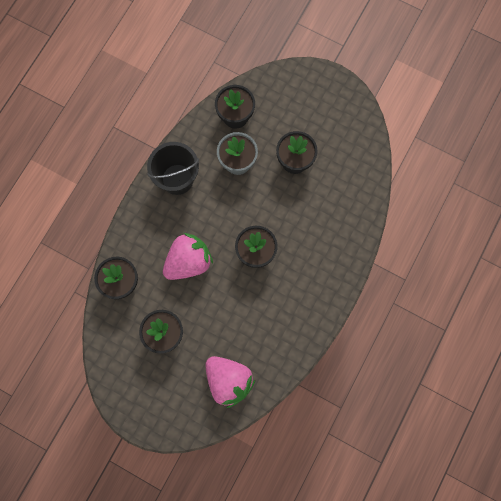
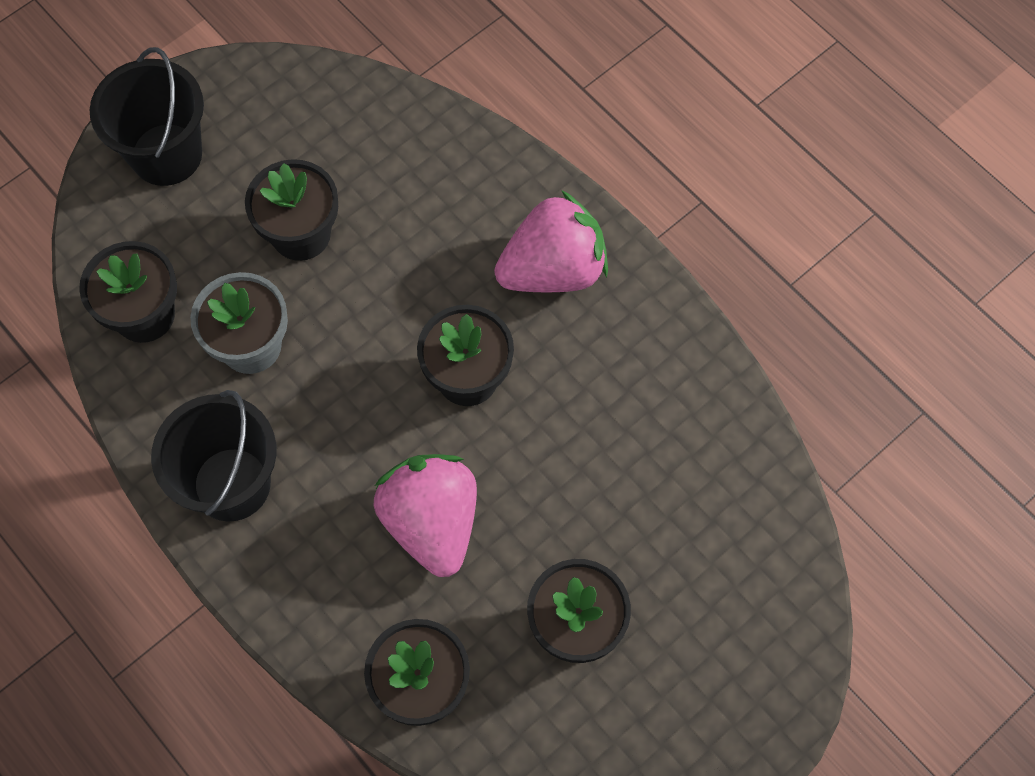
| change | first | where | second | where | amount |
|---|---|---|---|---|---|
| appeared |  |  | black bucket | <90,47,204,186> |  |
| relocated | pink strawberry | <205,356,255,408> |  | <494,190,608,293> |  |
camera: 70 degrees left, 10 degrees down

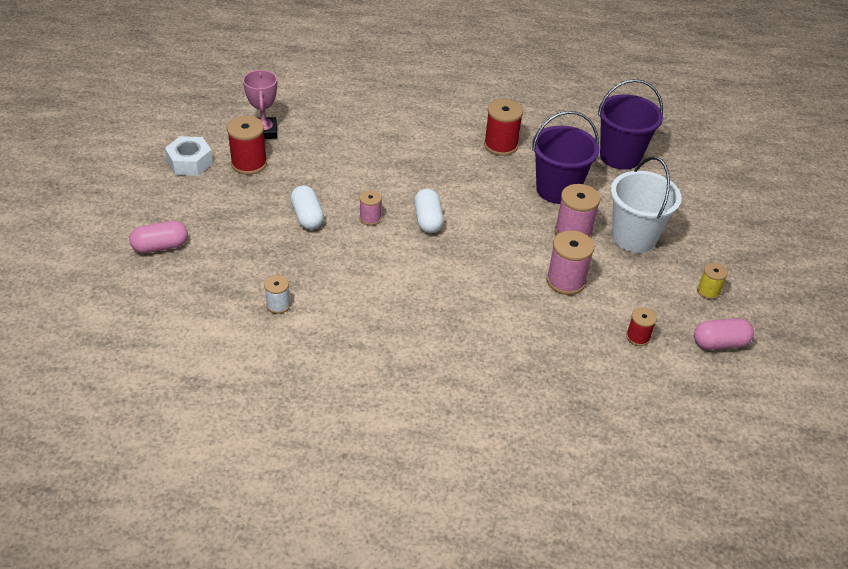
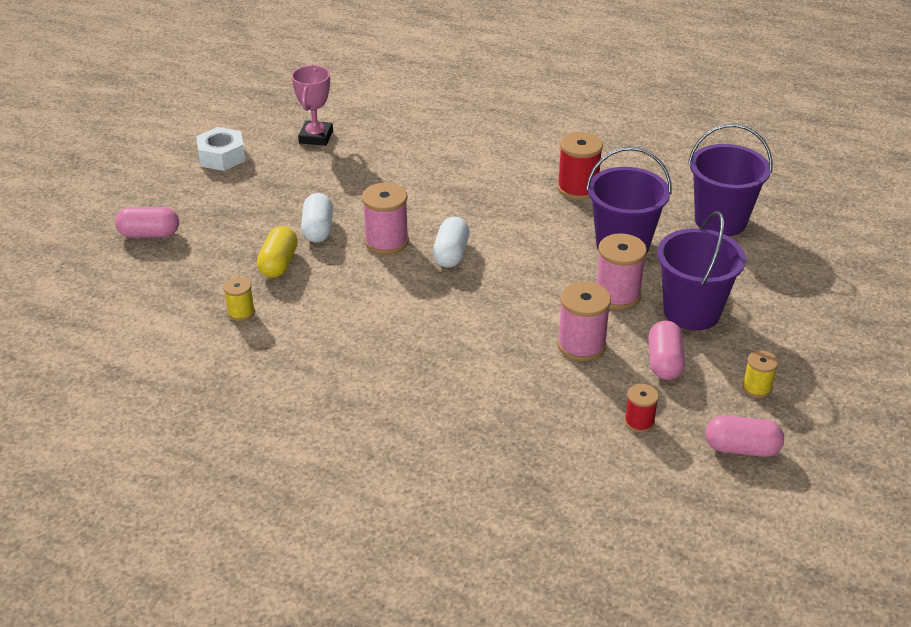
| change | first | where | second | where | amount |
|---|---|---|---|---|---|
| missing | red spool | <227,116,267,175> |  |  |  |
| appeared |  |  | yellow capsule | <257,226,298,278> |  |
| appeared |  |  | pink capsule | <648,321,685,380> |  |
| colour | white spool | <264,275,290,314> | yellow spool | <223,277,255,321> |  |
| colour | white bucket | <611,157,682,253> | purple bucket | <657,211,746,331> |  |
| size | pink spool | <359,190,382,226> |  | <362,183,409,255> | x1.73 |
camera: 20 degrees right, 5 degrees down

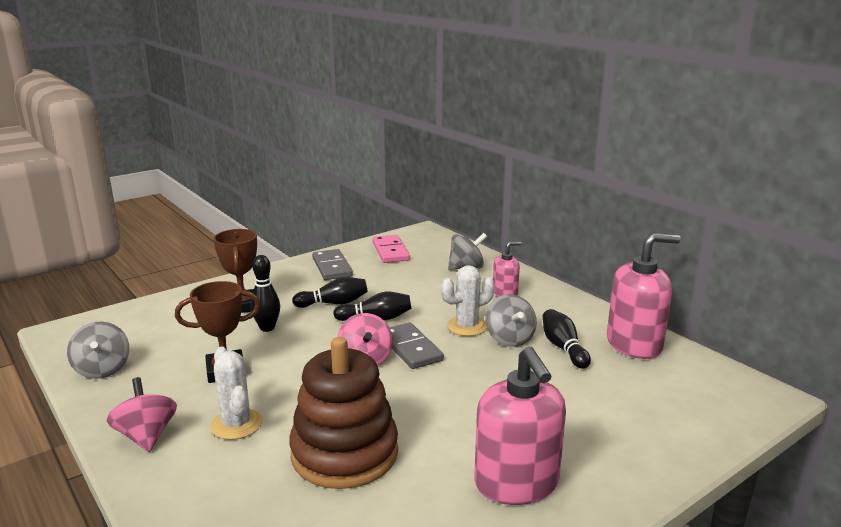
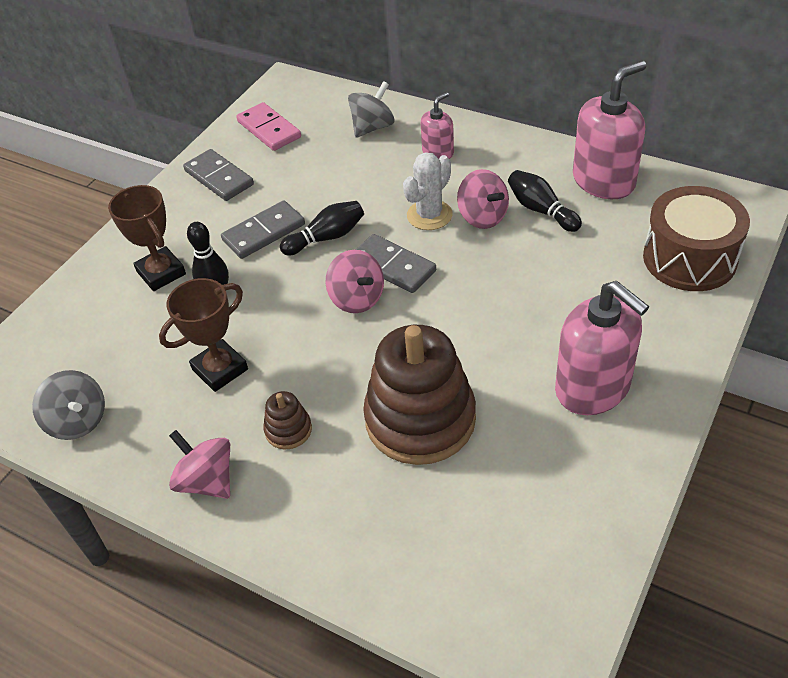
| change | first | where | second | where | amount |
|---|---|---|---|---|---|
| appeared |  |  | brown drum | <643,186,750,291> |  |
| exchanged | white cactus | <210,347,263,440> | brown stacking toy | <263,391,312,450> |  |
| exchanged | black bowling pin | <292,277,368,308> | grey domino | <221,201,305,259> |  |
| colour | grey spinning top | <485,294,537,347> | pink spinning top | <457,169,509,229> |  |
camera: 20 degrees left, 25 degrees up

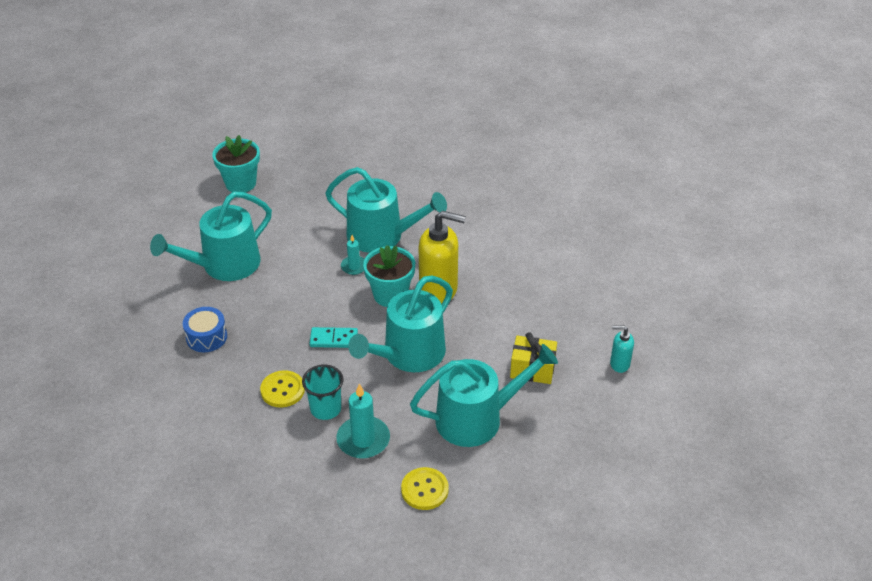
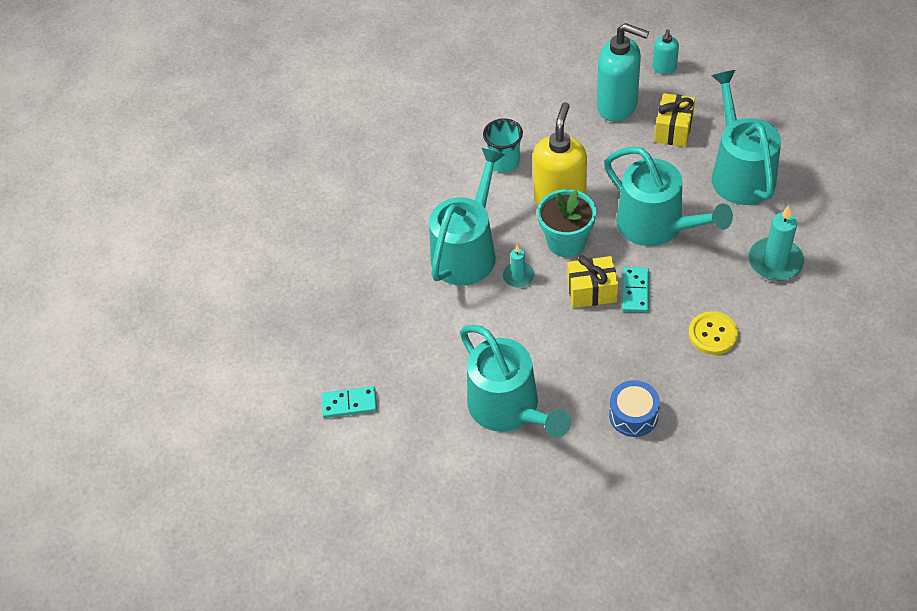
| change | first | where | second | where | amount |
|---|---|---|---|---|---|
| missing | yellow button | <401,467,449,510> |  |  |  |
| appeared |  |  | yellow gift | <567,255,618,308> |  |
| appeared |  |  | turquoise soap dispenser | <597,23,649,122> |  |
| relocated | turquoise cup | <302,364,344,420> |  | <483,119,523,173> |  |
| exchanged | turquoise flower pot | <212,135,260,192> | turquoise domino | <321,386,377,418> |  |
camera: 80 degrees left, 10 degrees up

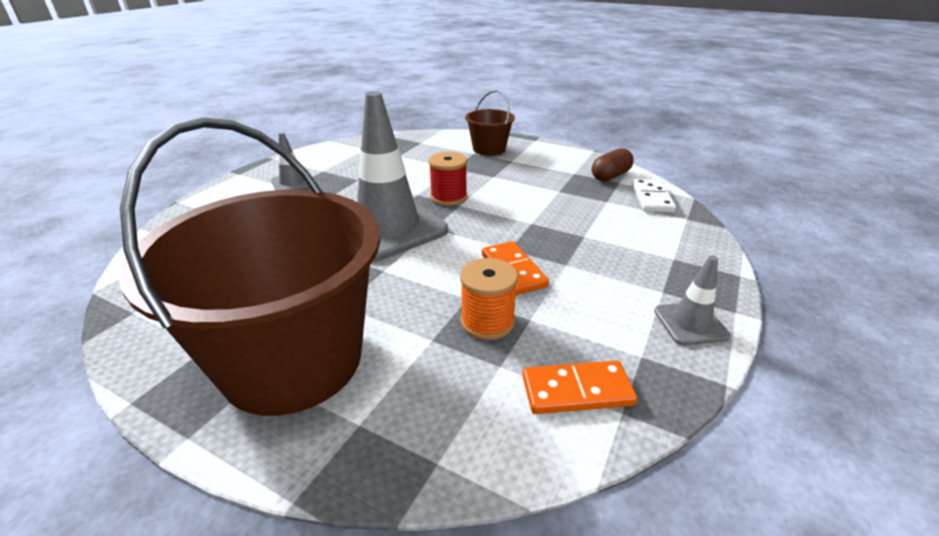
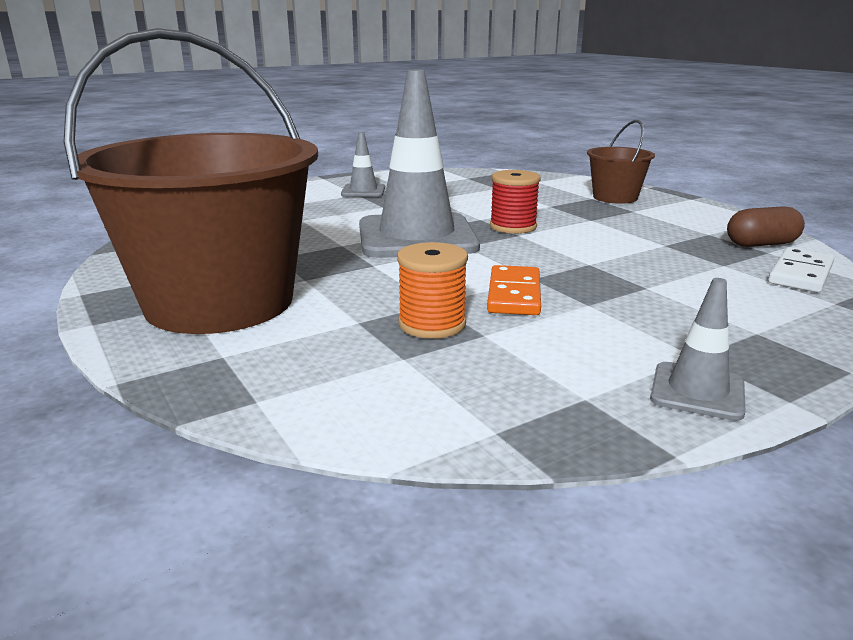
| change | first | where | second | where | amount |
|---|---|---|---|---|---|
| missing | orange domino | <522,360,637,414> |  |  |  |
camera: 30 degrees right, 10 degrees down

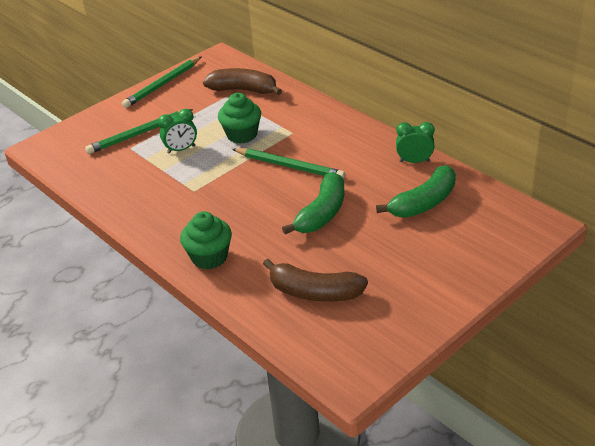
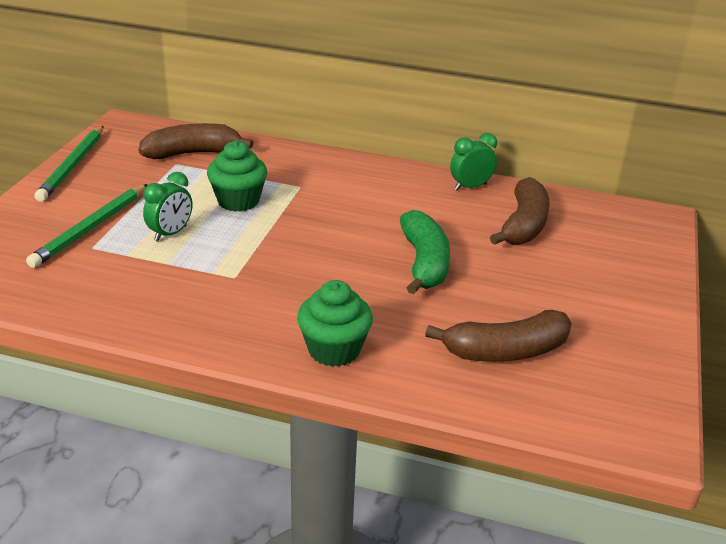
| change | first | where | second | where | amount |
|---|---|---|---|---|---|
| missing | green pencil | <232,148,345,179> |  |  |  |
| colour | green banana | <376,165,456,218> | brown banana | <490,177,550,245> |  |
camera: 35 degrees left, 5 degrees down

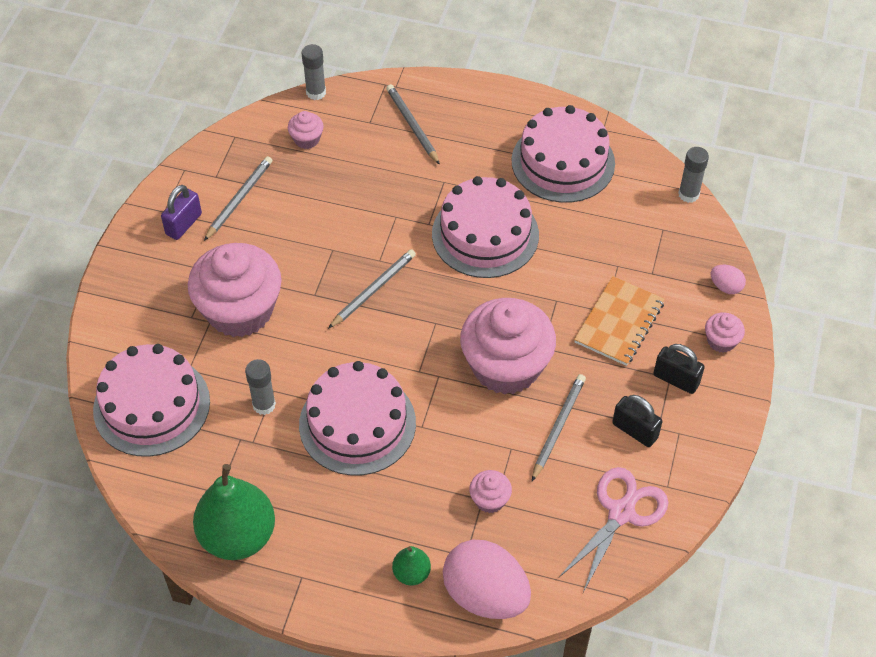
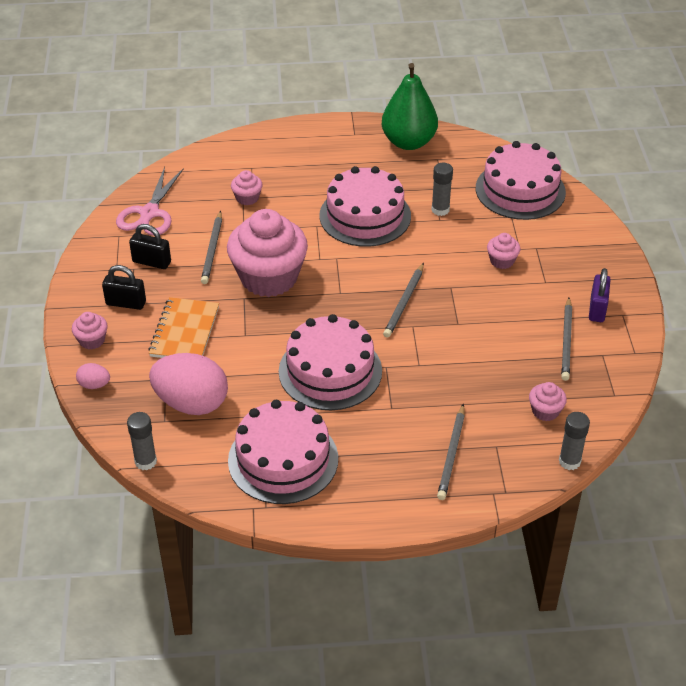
| change | first | where | second | where | amount |
|---|---|---|---|---|---|
| missing | green pear | <392,546,431,586> |  |  |  |
| relocated | pink egg | <443,540,531,619> |  | <149,353,228,415> |  |
| spun | grey pencil | <386,84,440,165> |  | <437,404,465,500> | 60 degrees clockwise |
| size | pink cupcake | <188,243,282,337> |  | <487,233,521,269> | x0.42 |
camera: 160 degrees right, 10 degrees down

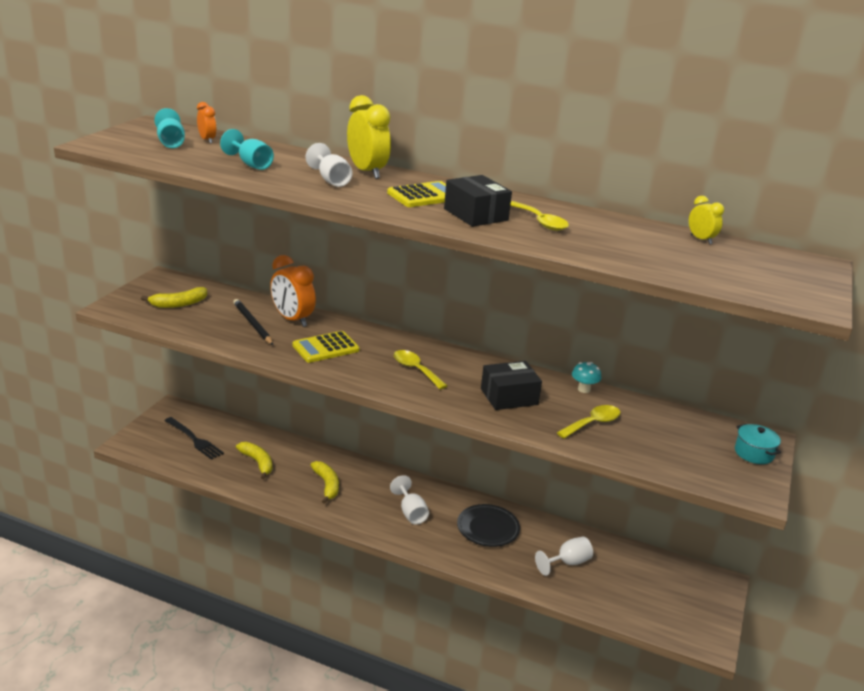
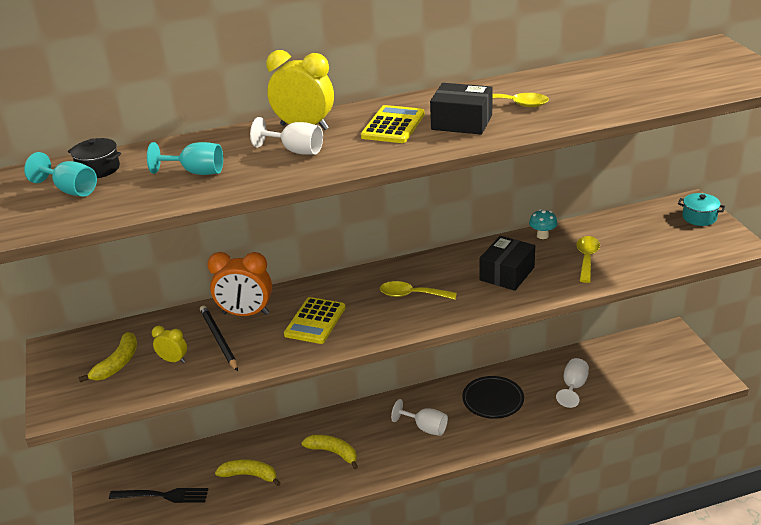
| change | first | where | second | where | amount |
|---|---|---|---|---|---|
| relocated | yellow clock | <689,196,724,244> |  | <152,326,187,363> |  |
| exchanged | orange clock | <197,102,217,144> | black pot | <68,138,121,178> |  |
| spun | black pencil | <233,299,273,345> |  | <200,305,238,371> | 45 degrees clockwise |
camera: 35 degrees left, 5 degrees up

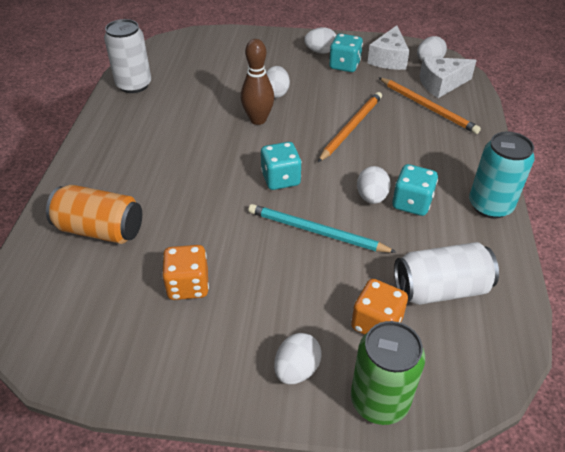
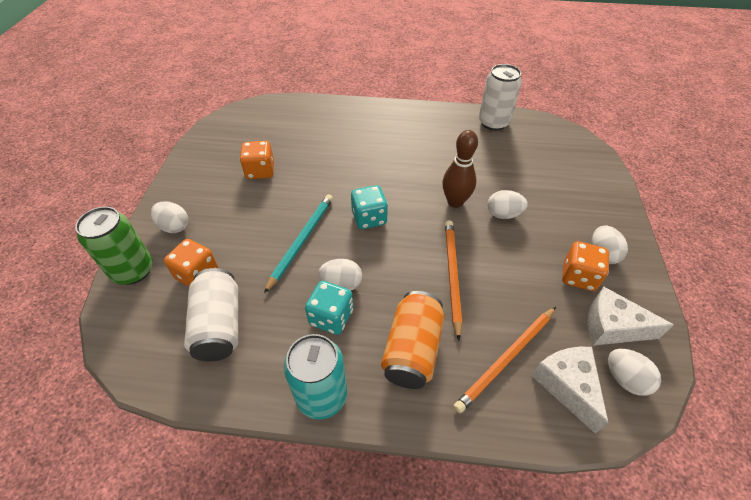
| change | first | where | second | where | amount |
|---|---|---|---|---|---|
| relocated | orange can | <46,185,142,244> |  | <381,291,445,389> |  |
| colour | turquoise dice | <329,33,363,72> | orange dice | <562,241,609,291> |  |
| spun | orange pencil | <318,92,382,162> |  | <445,220,462,341> | 120 degrees counterclockwise |
camera: 90 degrees right, 5 degrees up

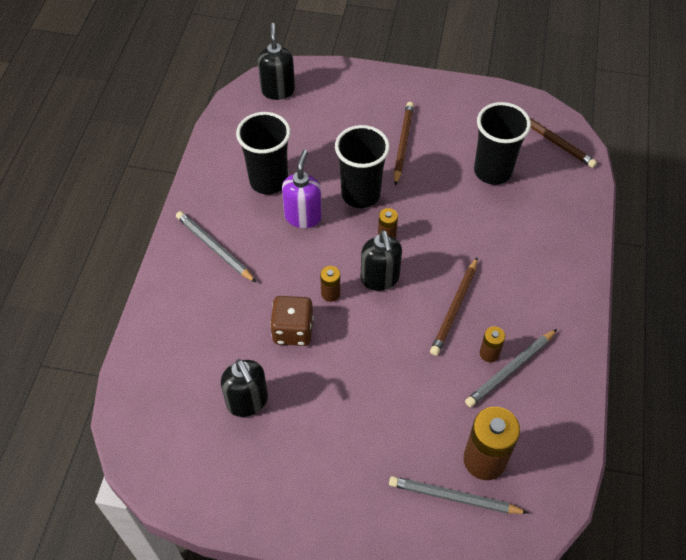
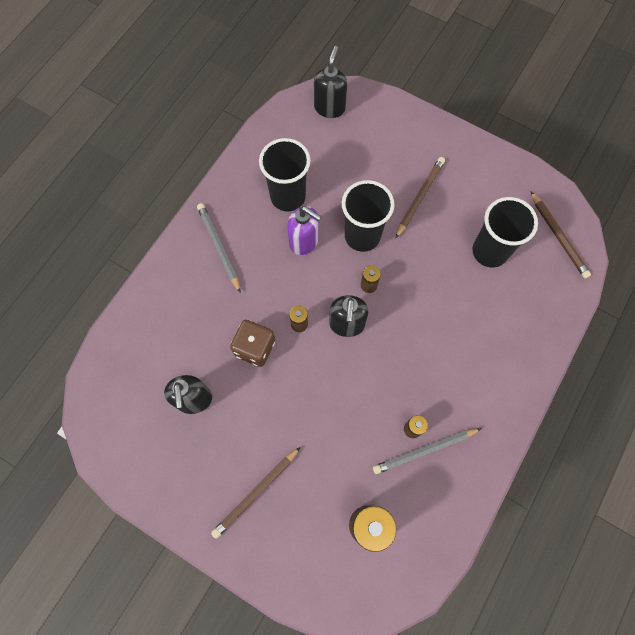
| change | first | where | second | where | amount |
|---|---|---|---|---|---|
| missing | grey pencil | <389,476,528,514> |  |  |  |
| relocated | brown pencil | <430,257,478,356> |  | <211,447,300,539> |  |
| spun | purple soap dispenser | <282,150,322,228> |  | <287,206,322,255> | 90 degrees clockwise |
camera: 20 degrees right, 15 degrees up

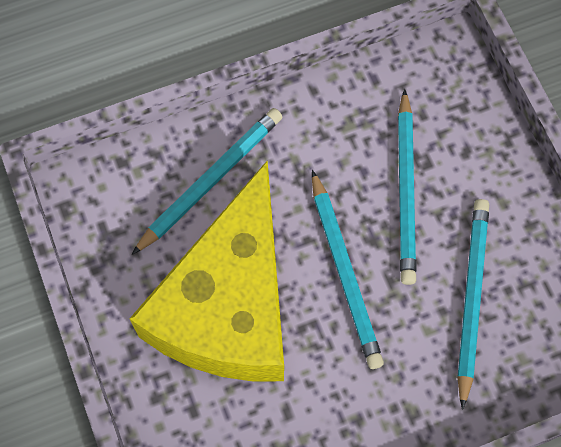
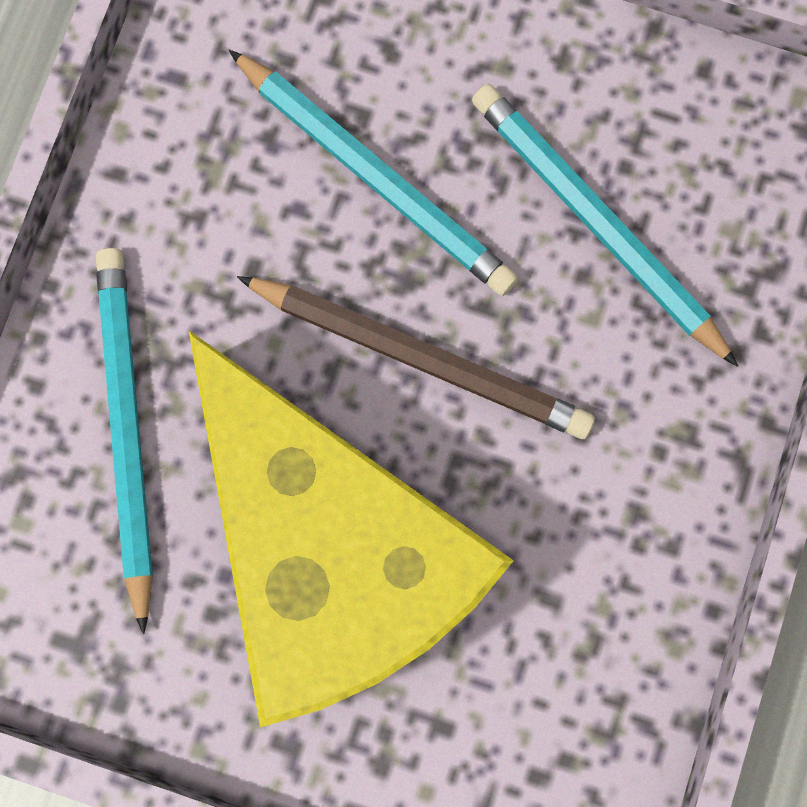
| change | first | where | second | where | amount |
|---|---|---|---|---|---|
| colour | turquoise pencil | <312,170,384,369> | brown pencil | <237,276,595,439> |  |
camera: 50 degrees left, 10 degrees up

